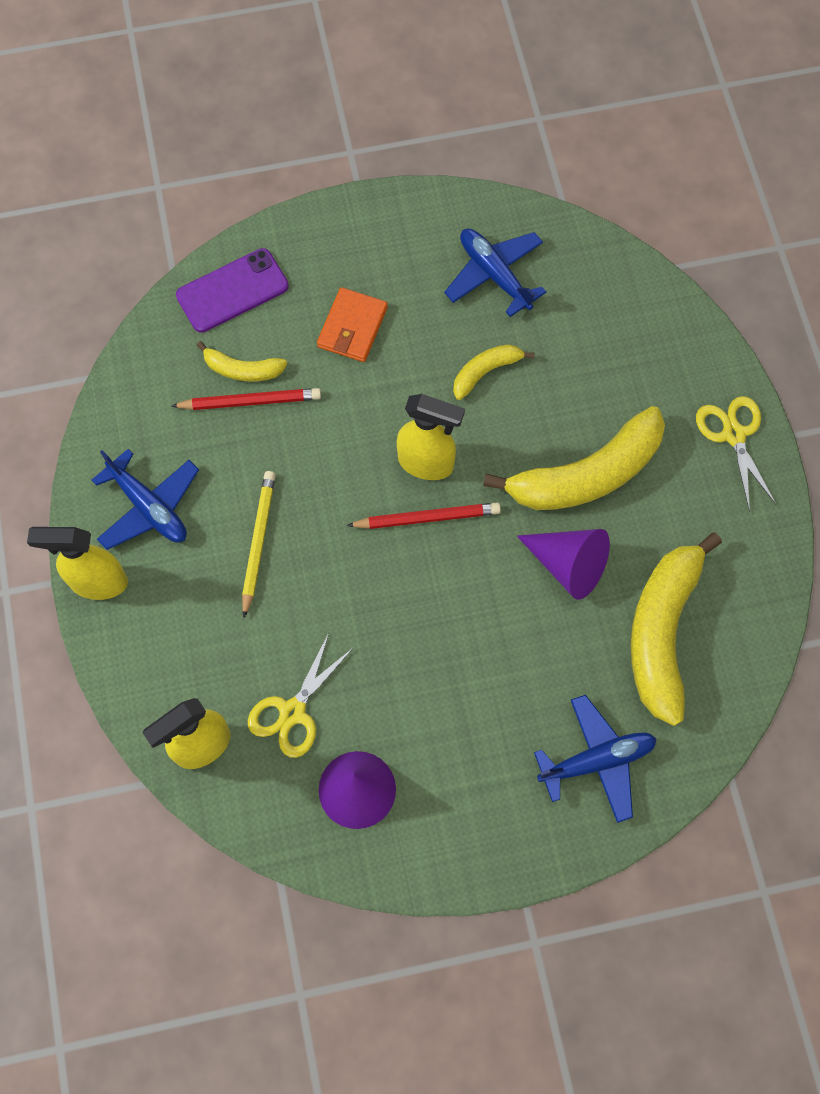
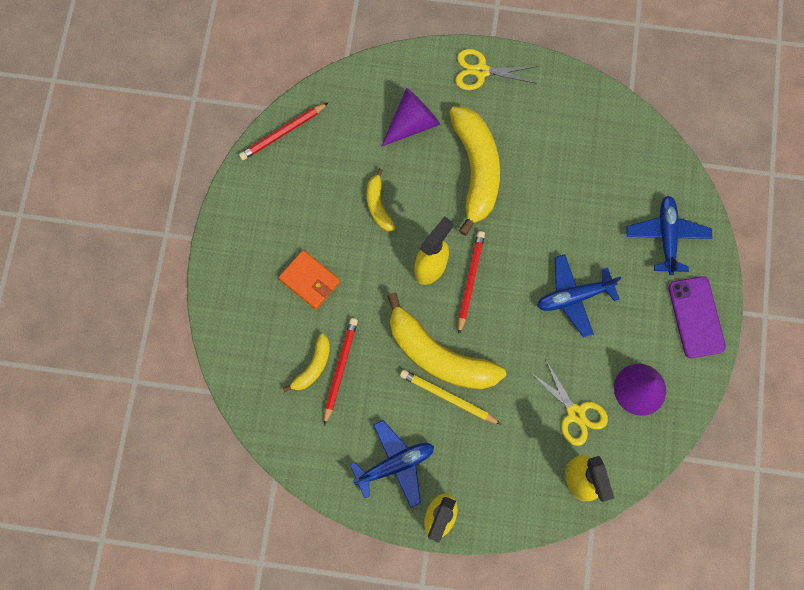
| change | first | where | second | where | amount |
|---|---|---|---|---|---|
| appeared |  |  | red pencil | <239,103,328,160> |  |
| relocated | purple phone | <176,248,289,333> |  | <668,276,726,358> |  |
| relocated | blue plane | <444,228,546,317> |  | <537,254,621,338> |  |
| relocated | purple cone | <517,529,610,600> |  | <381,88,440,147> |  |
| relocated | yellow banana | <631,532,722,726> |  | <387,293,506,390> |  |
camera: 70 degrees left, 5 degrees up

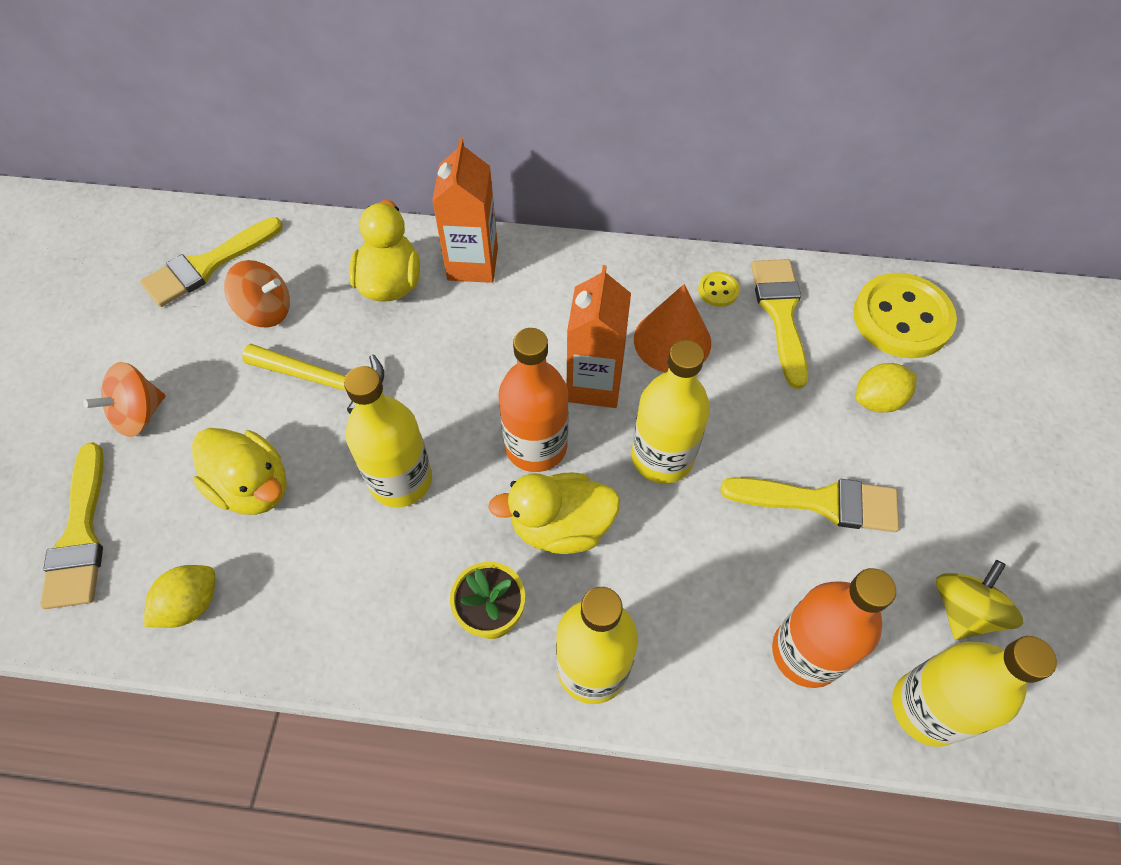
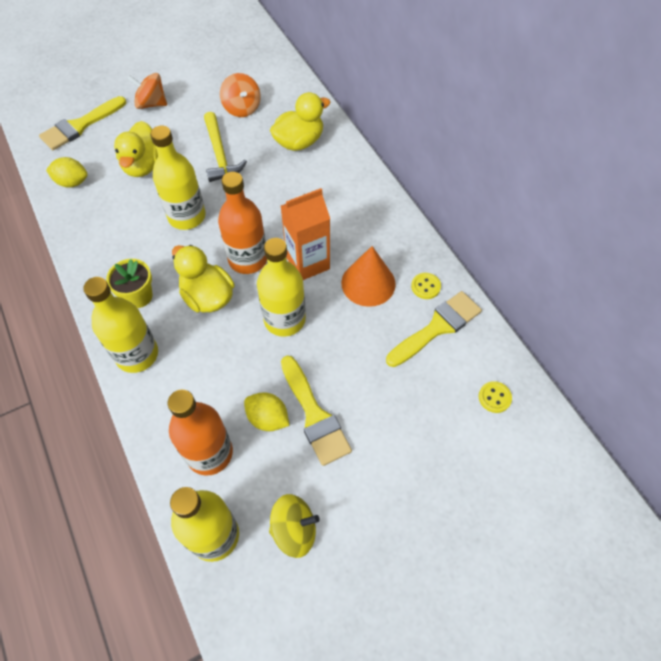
| change | first | where | second | where | amount |
|---|---|---|---|---|---|
| missing | yellow brush | <140,217,283,307> |  |  |  |
| missing | orange carton | <432,138,498,283> |  |  |  |
| relocated | yellow lemon | <856,363,917,413> |  | <244,392,290,431> |  |
| size | yellow button | <853,273,957,358> |  | <479,381,512,413> | x0.43 |
camera: 55 degrees right, 0 degrees up

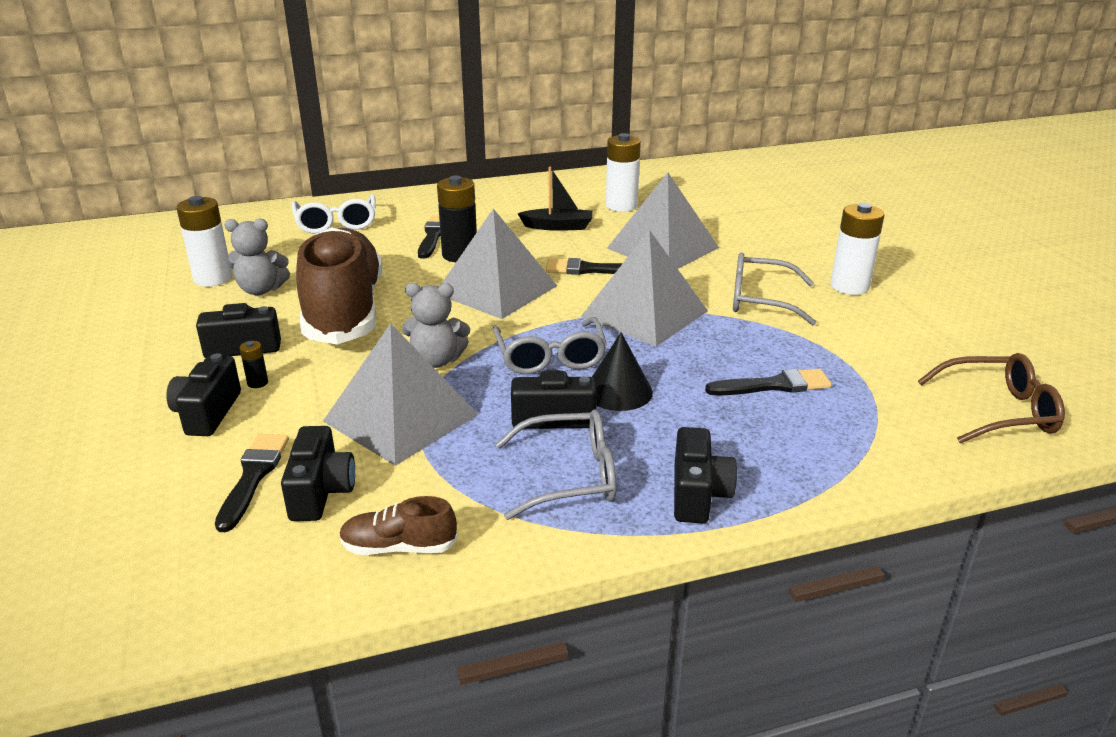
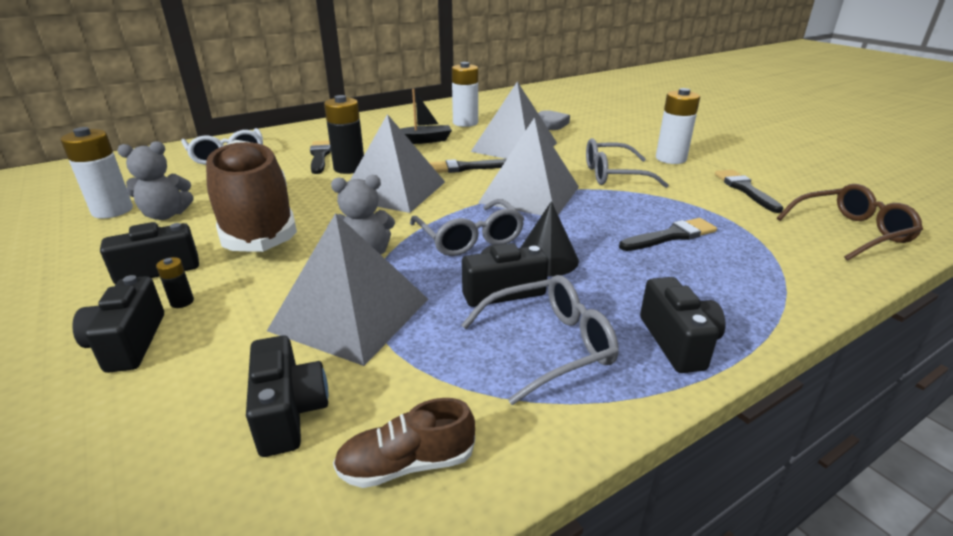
| change | first | where | second | where | amount |
|---|---|---|---|---|---|
| appeared |  |  | grey heart | <538,110,570,130> |  |
| relocated | black brush | <215,434,289,532> |  | <715,170,784,213> |  |
camera: 15 degrees left, 0 degrees up

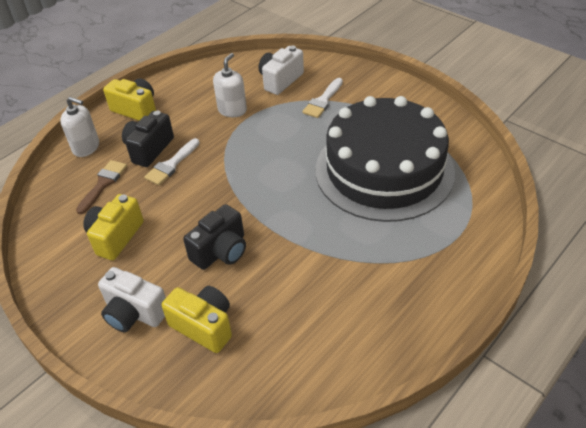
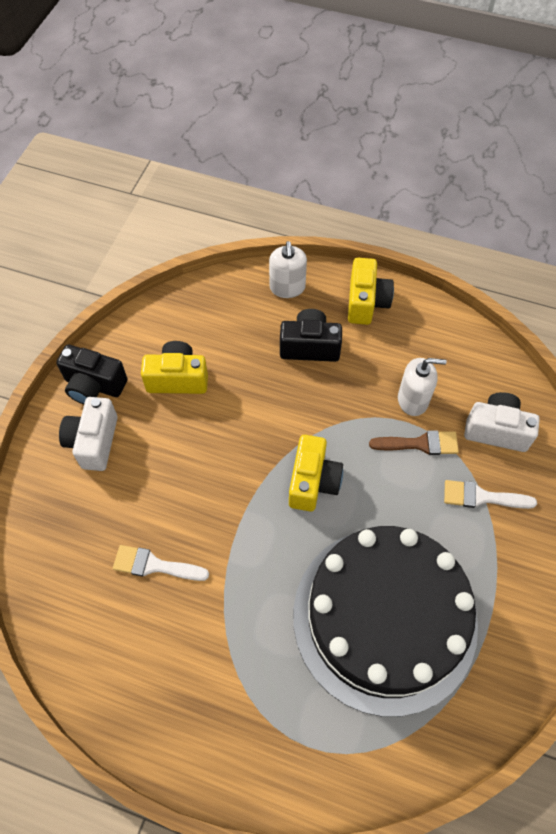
| change | first | where | second | where | amount |
|---|---|---|---|---|---|
| relocated | brown brush | <76,160,127,214> |  | <369,430,459,455> |  |
| relocated | white brush | <144,138,200,185> |  | <113,545,209,581> |  |
| relocated | yellow camera | <161,286,232,353> |  | <289,435,343,511> |  |
| relocated | black camera | <183,204,246,270> |  | <56,345,128,404> |  |
camera: 65 degrees right, 15 degrees up

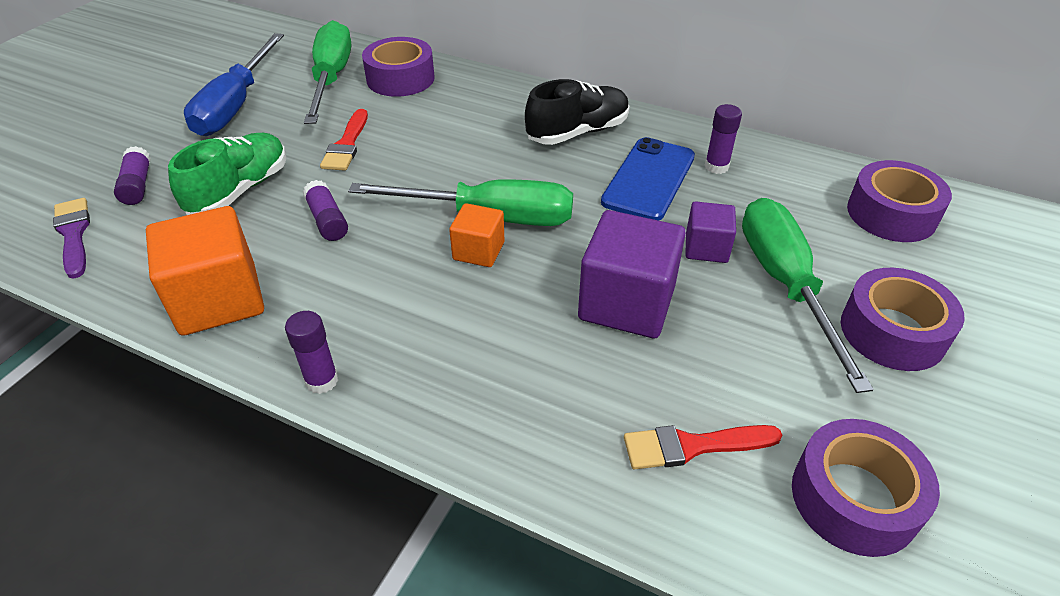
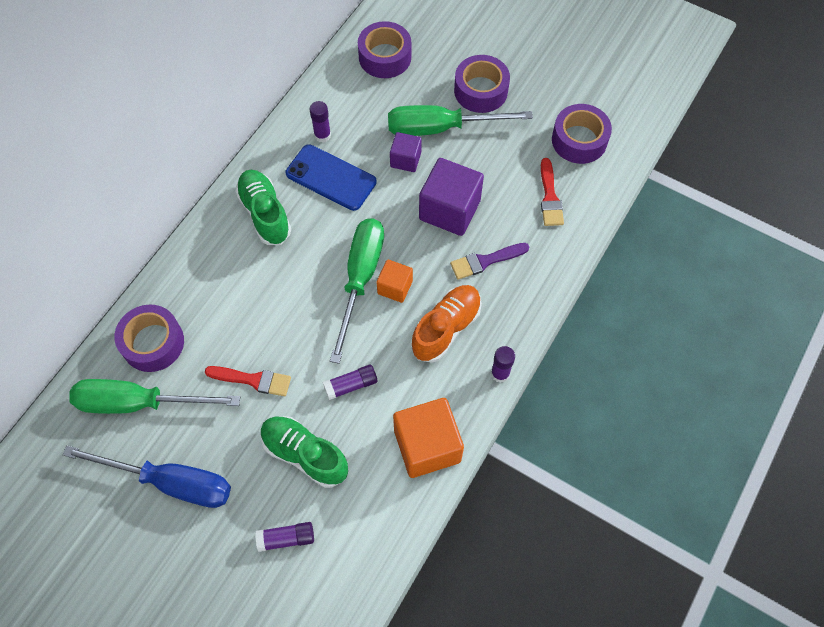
| change | first | where | second | where | amount |
|---|---|---|---|---|---|
| appeared |  |  | orange shoe | <411,285,482,363> |  |
| relocated | purple brush | <53,198,90,279> |  | <450,243,529,280> |  |
| colour | black shoe | <525,79,630,145> | green shoe | <235,170,291,245> |  |
camera: 85 degrees left, 20 degrees up

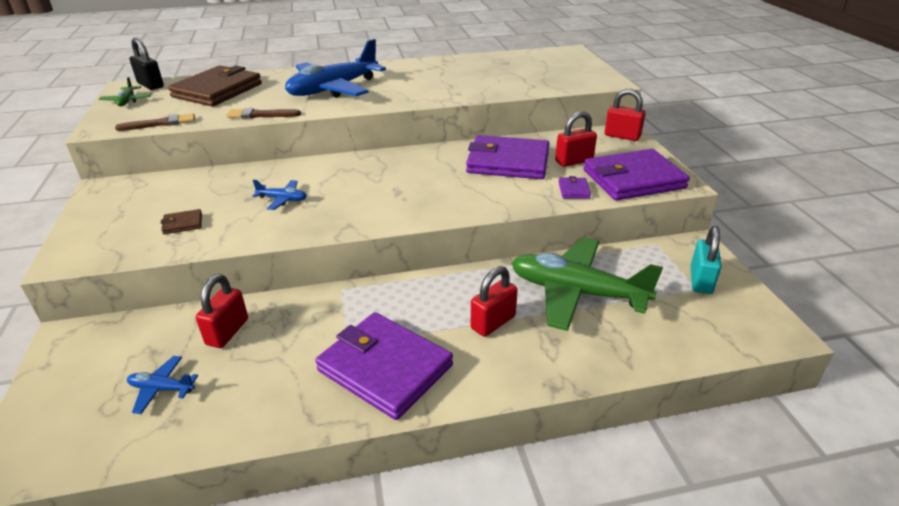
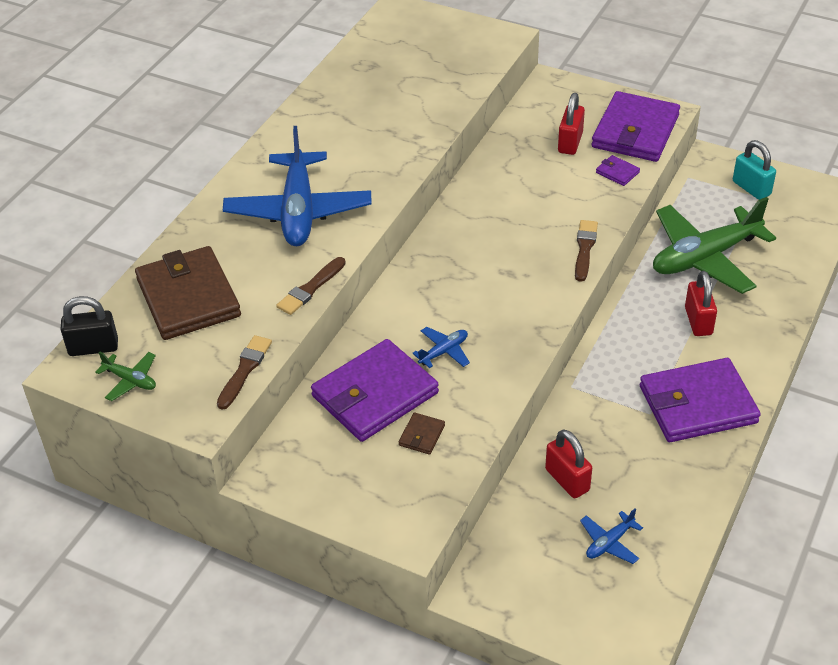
| change | first | where | second | where | amount |
|---|---|---|---|---|---|
| missing | red padlock | <605,89,646,141> |  |  |  |
| appeared |  |  | brown brush | <575,220,598,282> |  |
| relocated | purple wallet | <466,135,549,179> |  | <311,339,439,442> |  |
camera: 50 degrees left, 10 degrees up

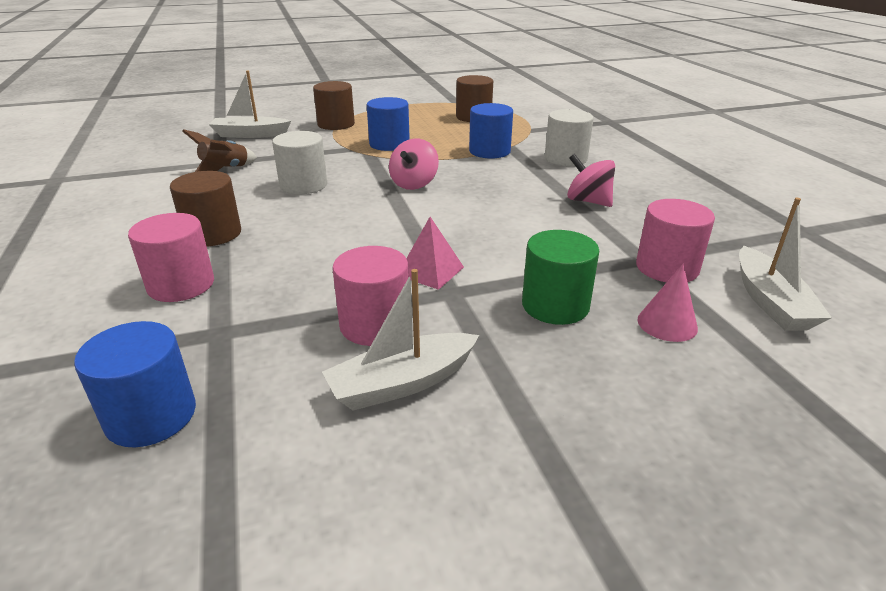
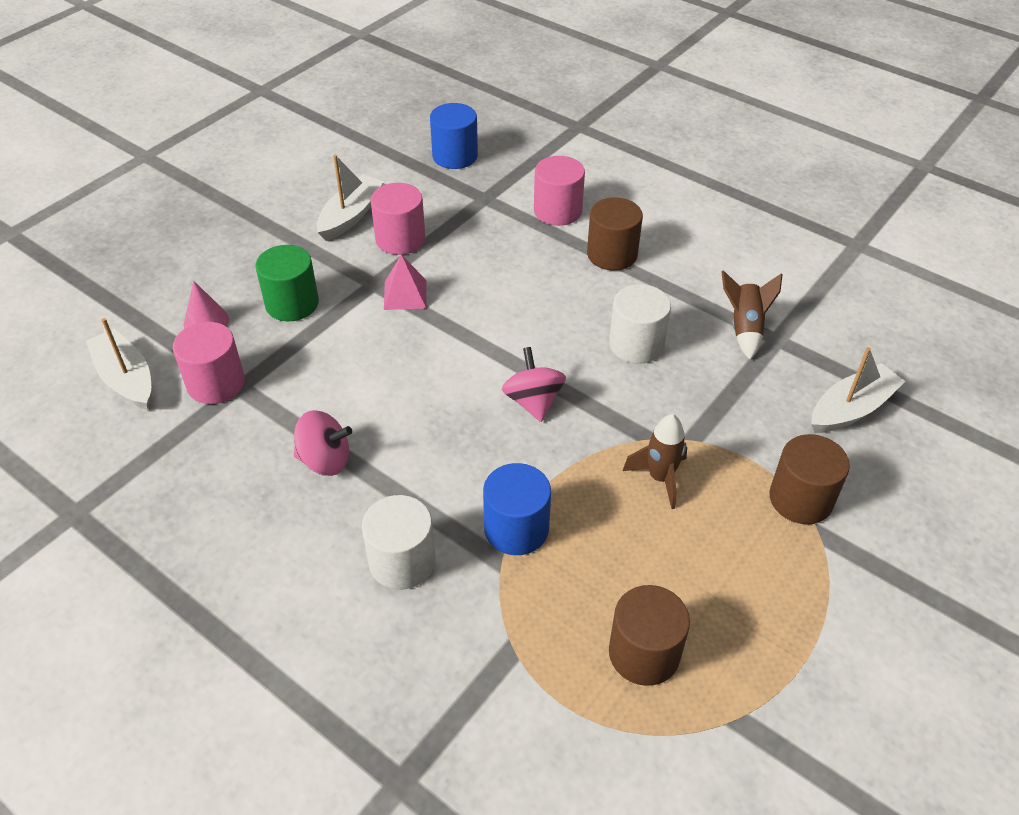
| change | first | where | second | where | amount |
|---|---|---|---|---|---|
| exchanged | blue cylinder | <367,97,410,151> | brown rocket | <623,414,687,509> |  |
camera: 145 degrees right, 15 degrees up

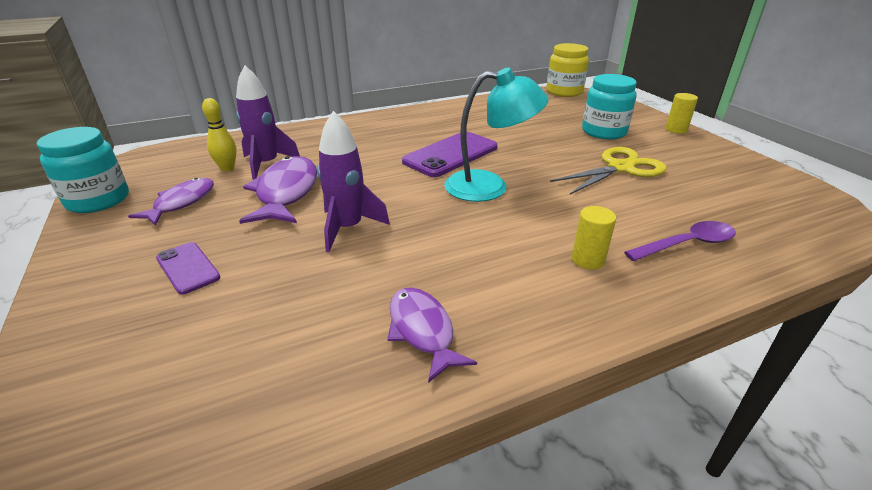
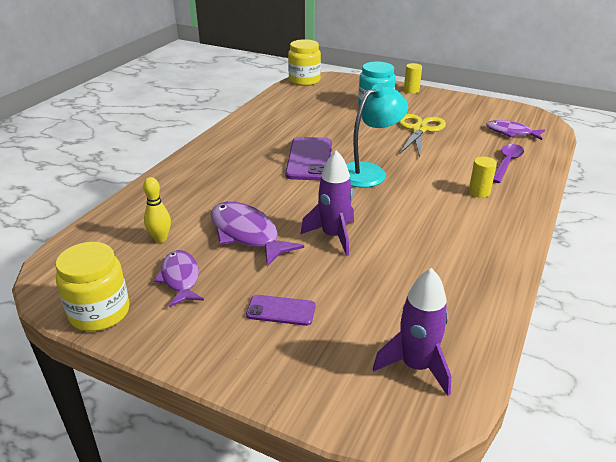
| change | first | where | second | where | amount |
|---|---|---|---|---|---|
| relocated | purple rocket | <236,66,300,180> |  | <373,268,452,396> |  |
| relocated | purple fish | <388,288,477,383> |  | <486,120,545,140> |  |
| colour | turquoise jar | <37,127,129,213> | yellow jar | <55,242,130,331> |  |
camera: 40 degrees left, 0 degrees up

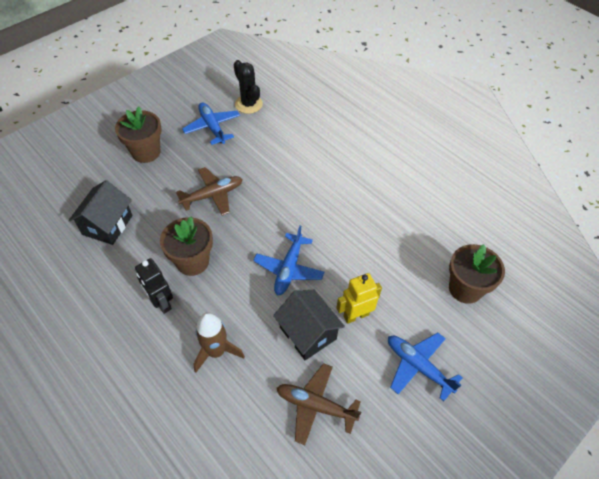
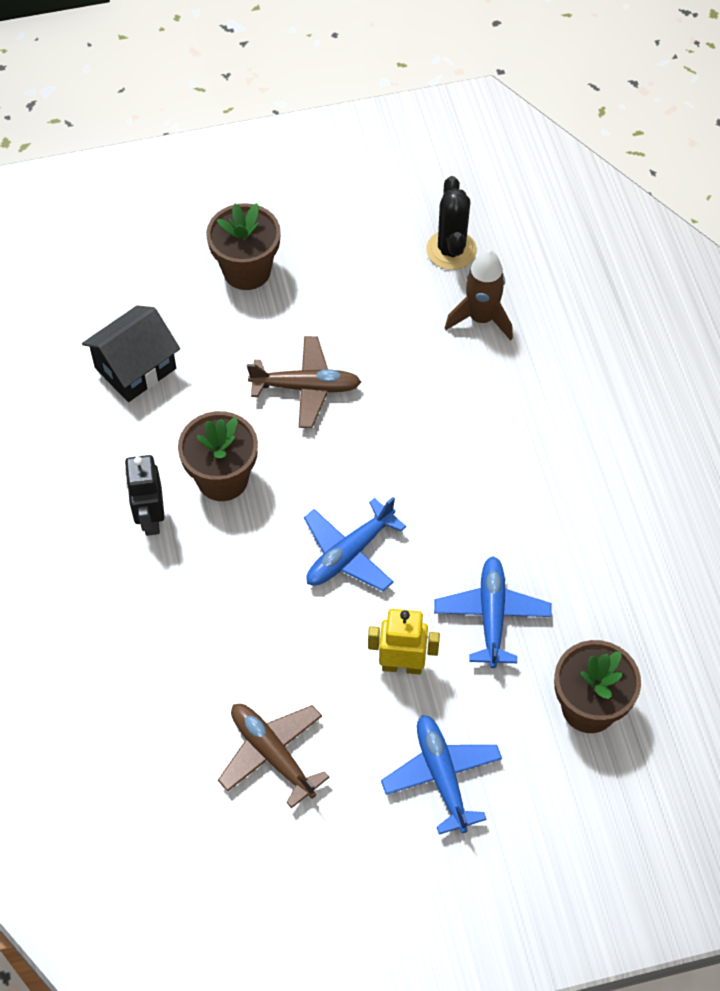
| change | first | where | second | where | amount |
|---|---|---|---|---|---|
| missing | black house | <273,290,345,360> |  |  |  |
| relocated | blue plane | <182,102,240,145> |  | <434,556,552,668> |  |
| relocated | brown rocket | <193,312,245,373> |  | <445,249,513,340> |  |
camera: 30 degrees right, 5 degrees up

